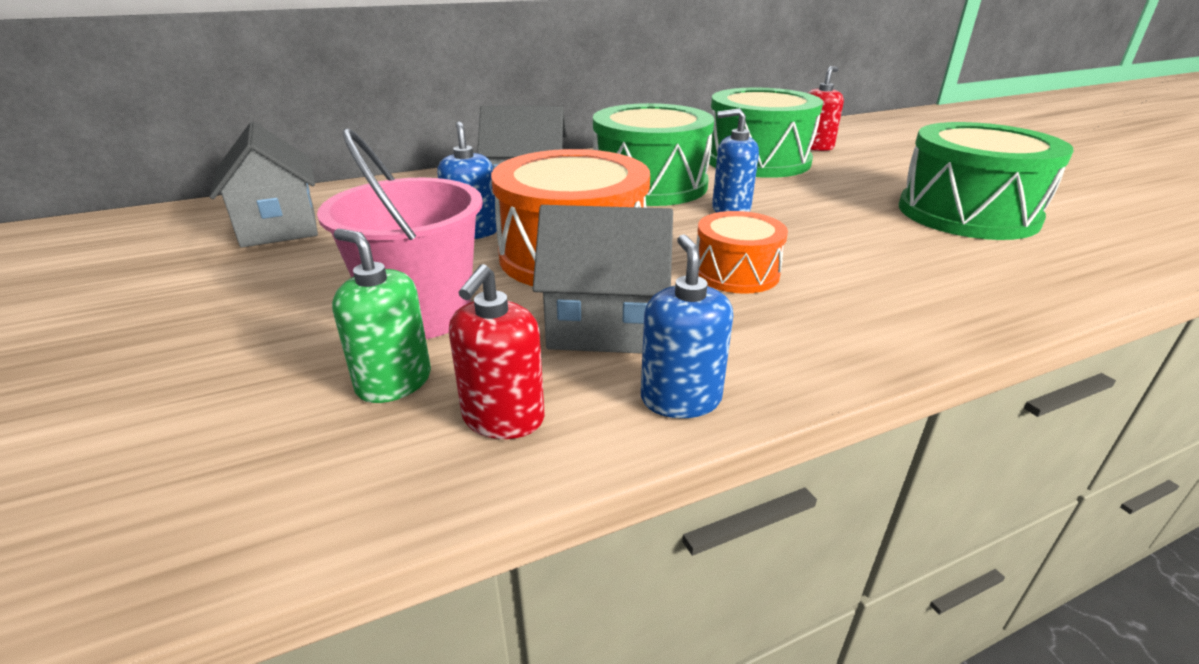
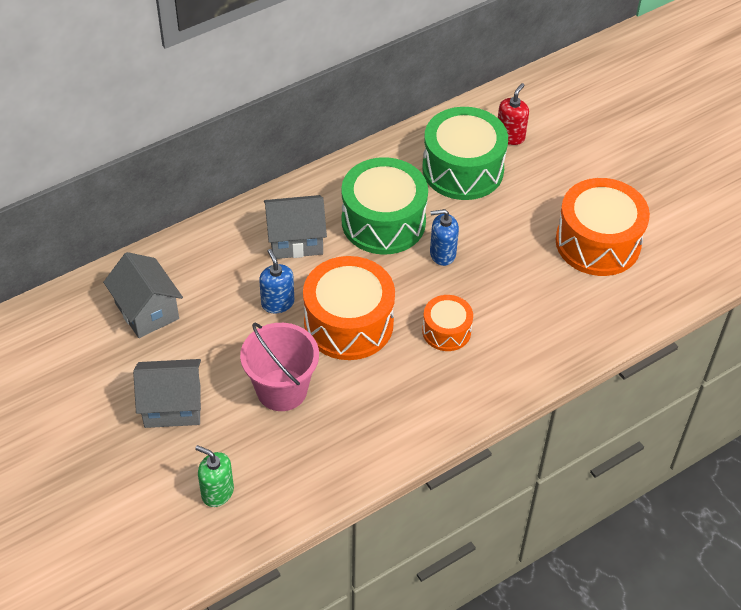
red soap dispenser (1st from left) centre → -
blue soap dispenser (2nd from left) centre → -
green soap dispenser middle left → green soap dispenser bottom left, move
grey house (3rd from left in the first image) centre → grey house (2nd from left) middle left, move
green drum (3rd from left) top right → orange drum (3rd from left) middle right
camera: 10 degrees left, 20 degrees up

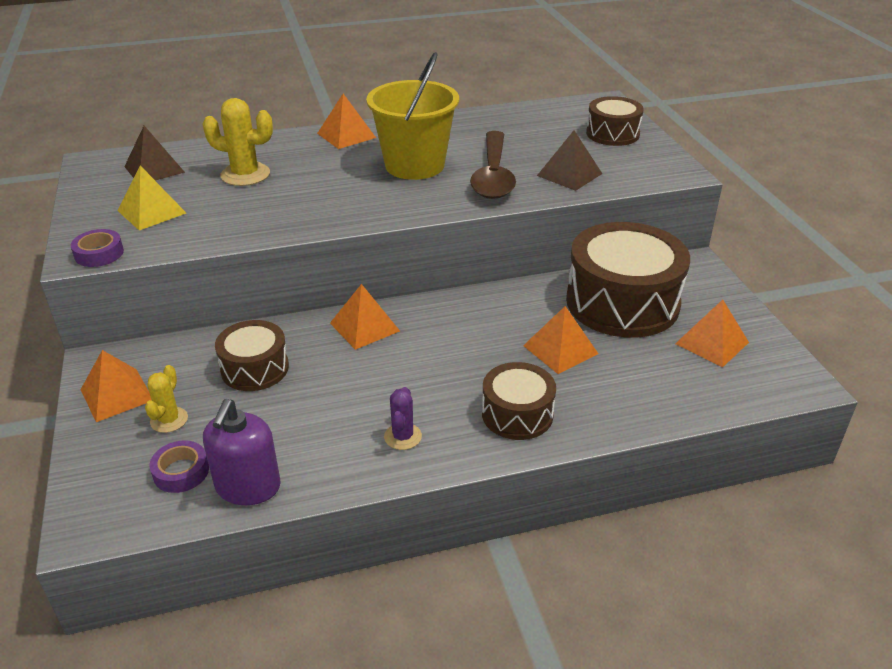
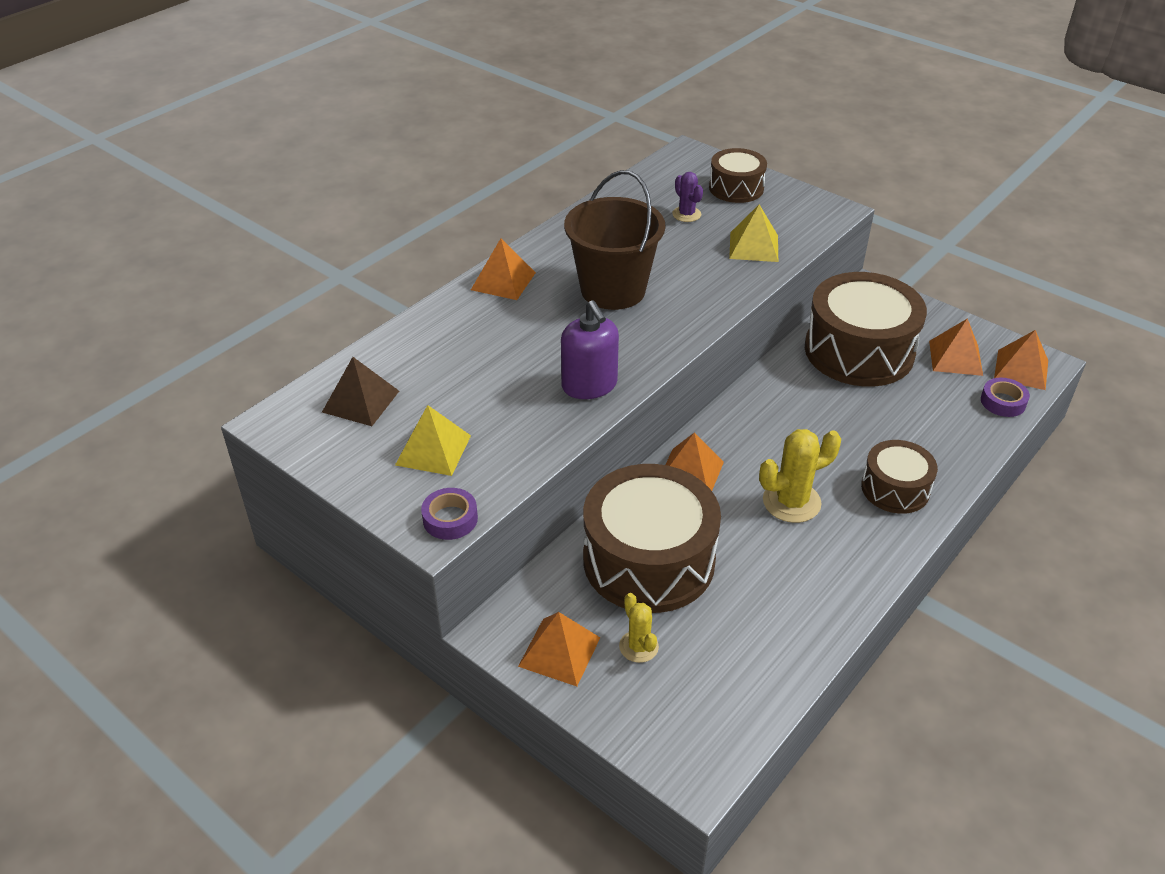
brown spoon top centre → -
purple tape (2nd from left) bottom left → purple tape (2nd from left) middle right, move
yellow cactus (2nd from left) top left → yellow cactus (2nd from left) middle right, move
purple soap dispenser bottom left → purple soap dispenser centre, move
purple cactus centre → purple cactus top centre, move
orange pyramid (4th from left in the first image) centre → orange pyramid (5th from left) middle right, move
yellow bucket top centre → brown bucket top centre
brown pyramid (2nd from left) top centre → yellow pyramid (2nd from left) top centre
brown drum (1st from left) middle left → brown drum (1st from left) centre, x1.84
camera: 35 degrees left, 5 degrees up

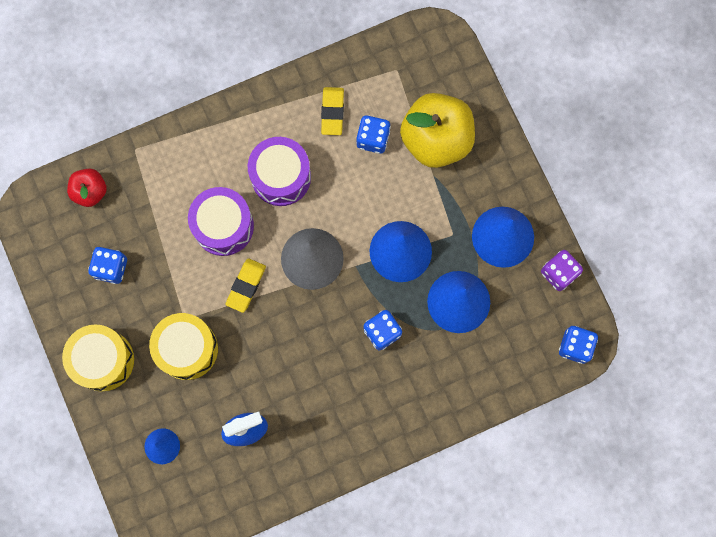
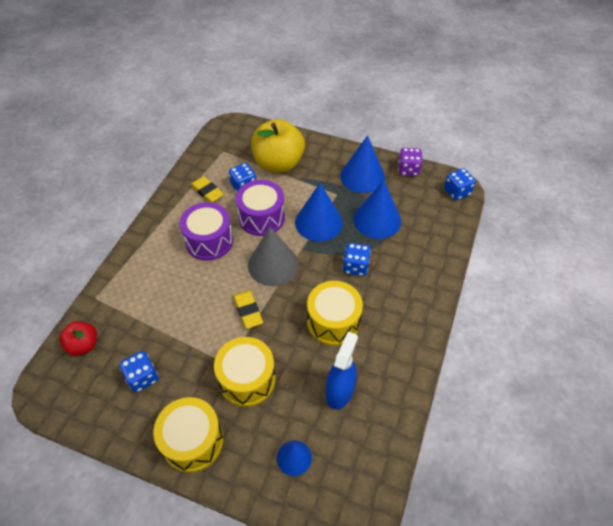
- → yellow drum (3rd from left) centre
purple drum (1st from left in the first image) middle left → purple drum (2nd from left) centre, move
camera: 45 degrees left, 25 degrees down

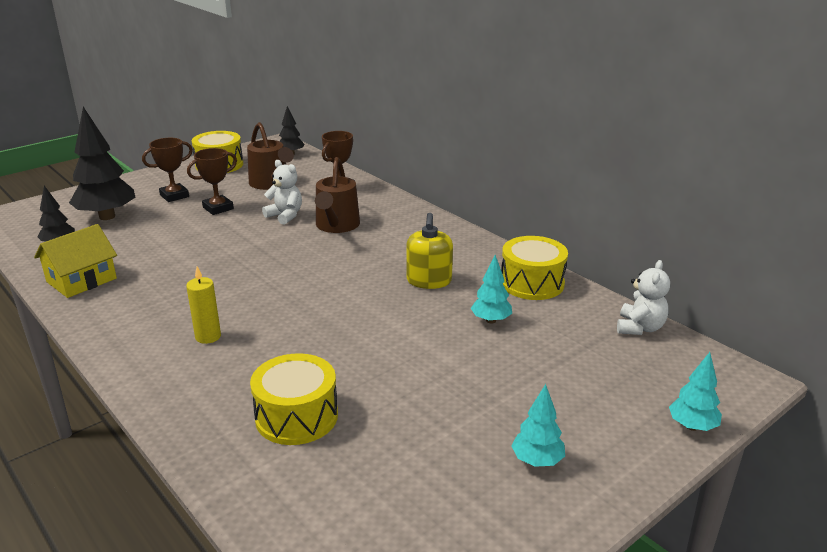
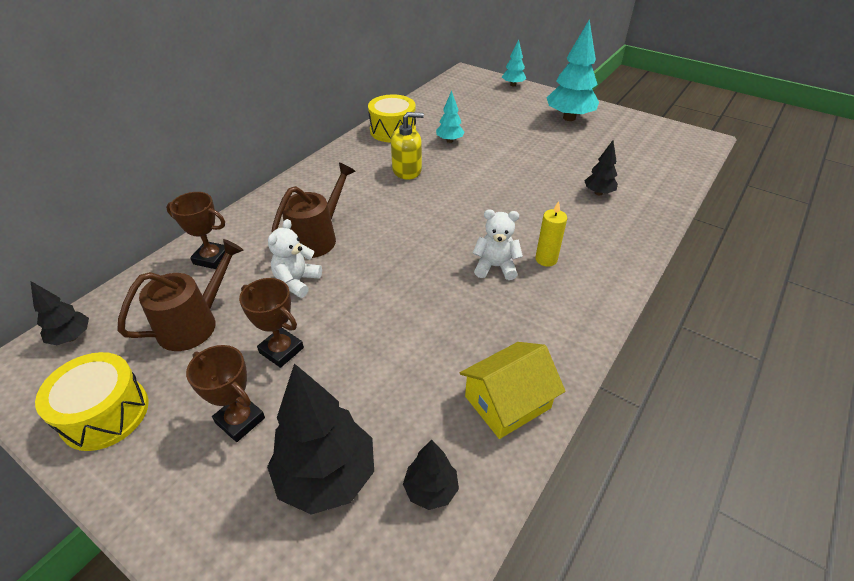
white teddy bear (2nd from left) middle right → white teddy bear (2nd from left) centre, move
yellow drum (2nd from left) bottom centre → black tree (4th from left) top right
yellow house middle left → yellow house bottom centre, 60 degrees counterclockwise
brown watering can (2nd from left) centre, 45 degrees counterclockwise
turquoise tree (2nd from left in the first image) bottom centre → turquoise tree (3rd from left) top right, x1.90
camera: 105 degrees left, 15 degrees up

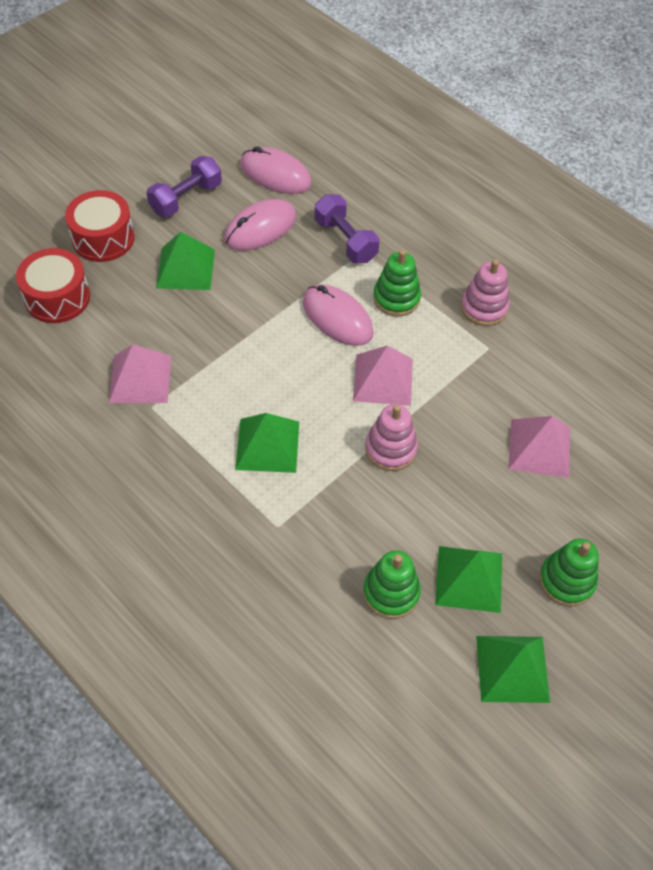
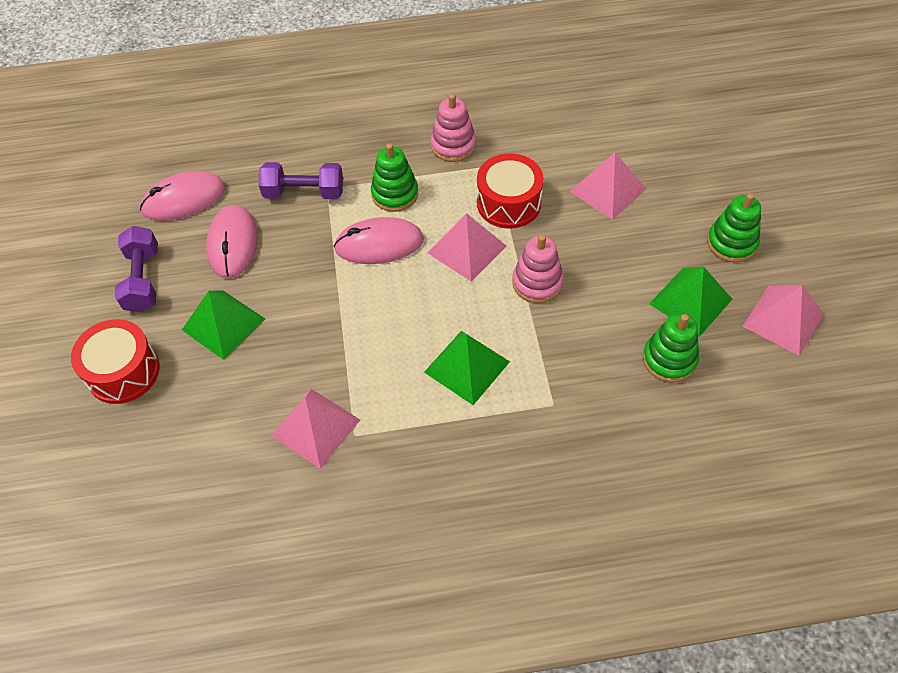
red drum (1st from left in the first image) top left → red drum (2nd from left) top centre, move
green pyramid (4th from left) bottom right → pink pyramid (4th from left) middle right
camera: 50 degrees left, 0 degrees up

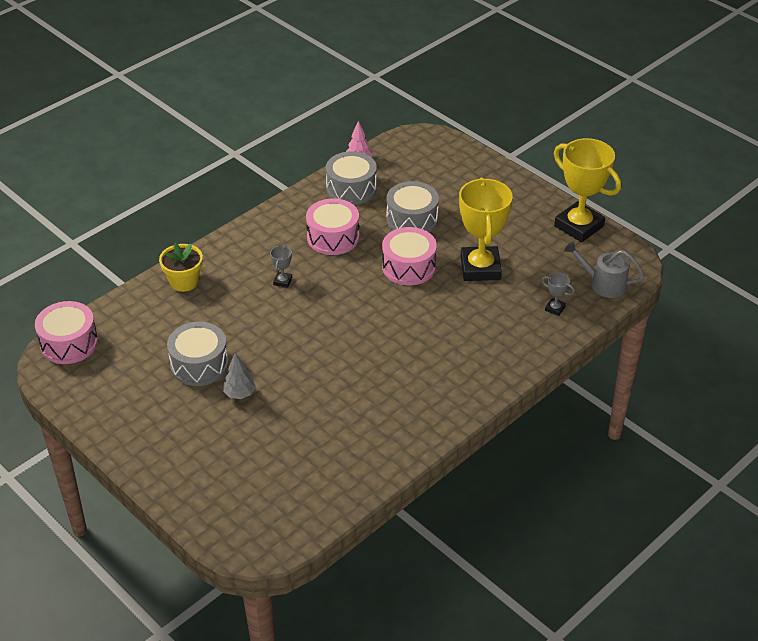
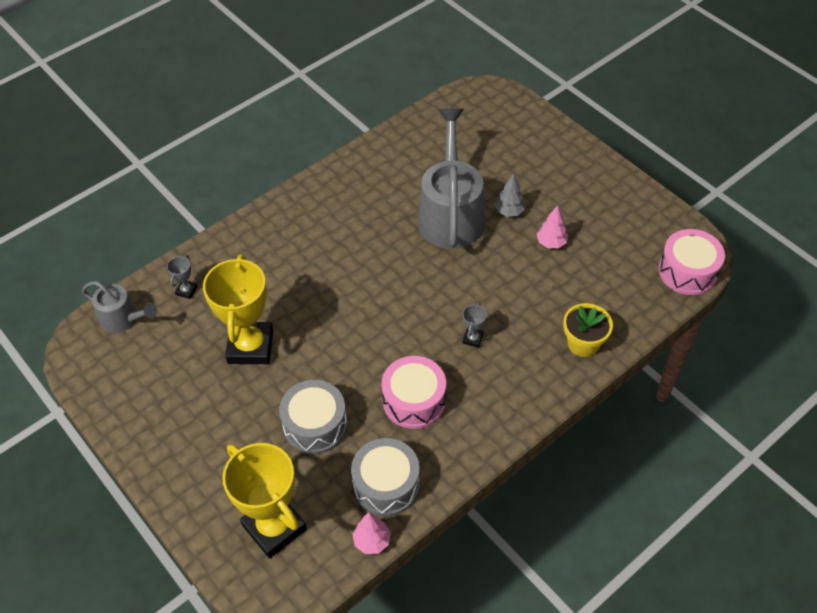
pink drum (3rd from left) centre → -
- → grey watering can (2nd from left) top centre
yellow trophy (2nd from left) top right → yellow trophy (2nd from left) bottom left, move
grey drum (1st from left) middle left → pink tree (2nd from left) middle right
grey trophy (2nd from left in the first image) middle right → grey trophy (1st from left) middle left, 75 degrees clockwise
camera: 175 degrees left, 10 degrees up

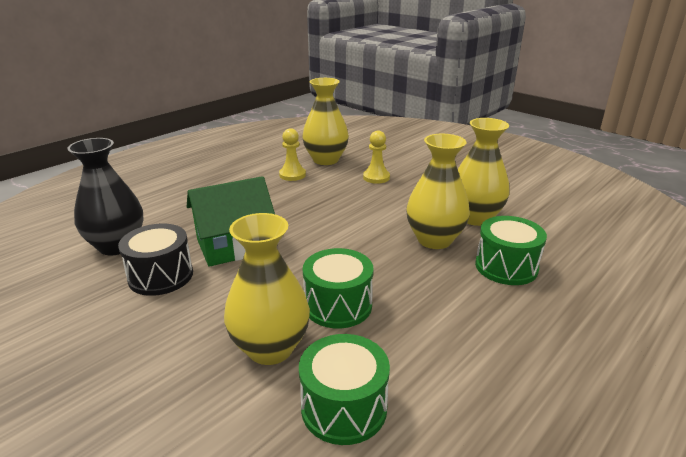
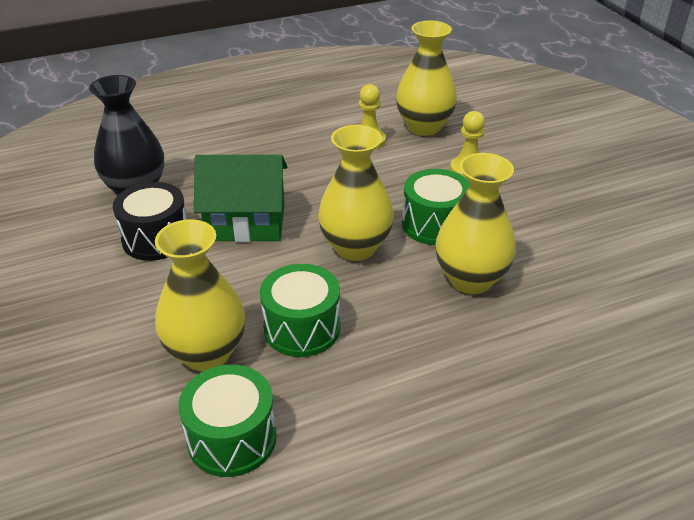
yellow vase (4th from left in the first image) middle right → yellow vase (2nd from left) centre, move
green drum (3rd from left) middle right → green drum (3rd from left) centre, move
camera: 25 degrees right, 10 degrees up

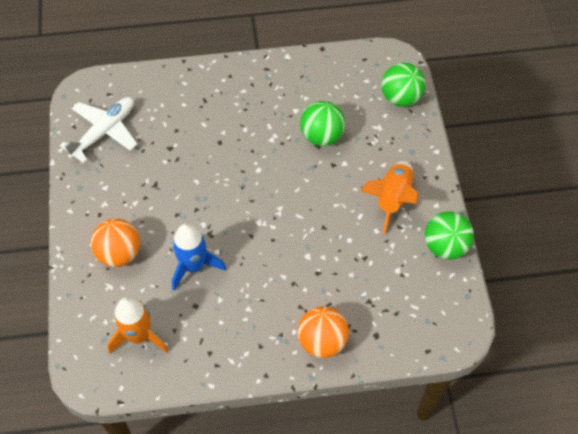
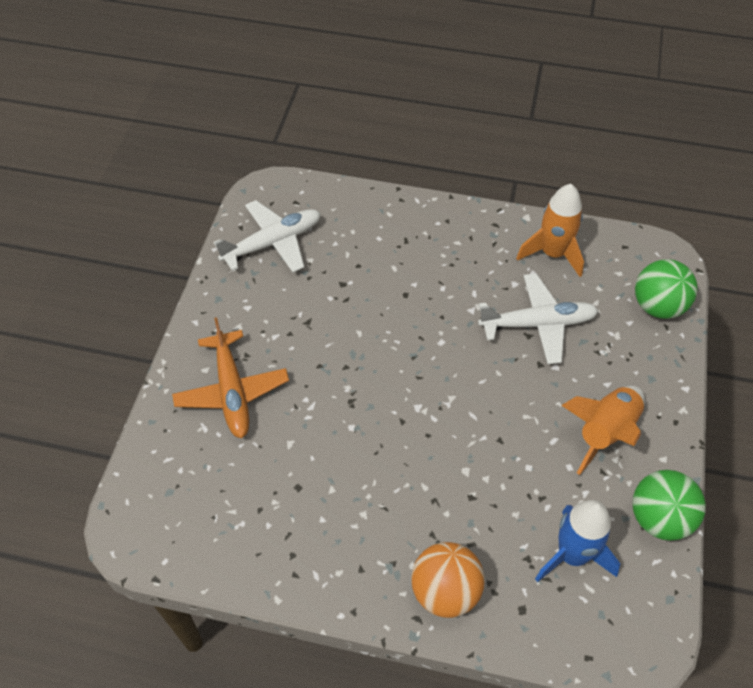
orange rocket (1st from left) bottom left → orange rocket (1st from left) middle right, move
blue rocket centre → blue rocket bottom right, move
orange ball (1st from left) middle left → orange plane middle left
green ball (1st from left) top centre → white plane (2nd from left) middle right
camera: 20 degrees right, 5 degrees down

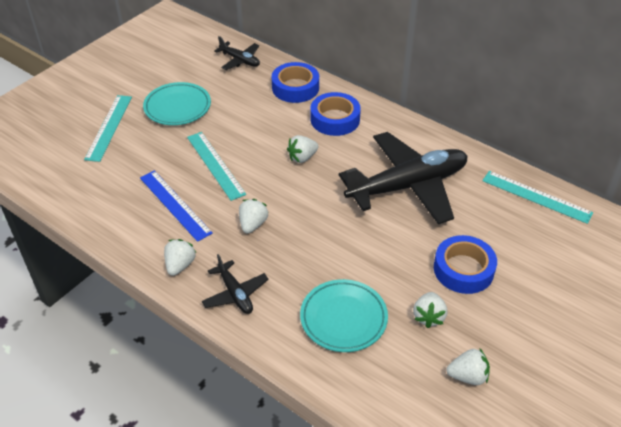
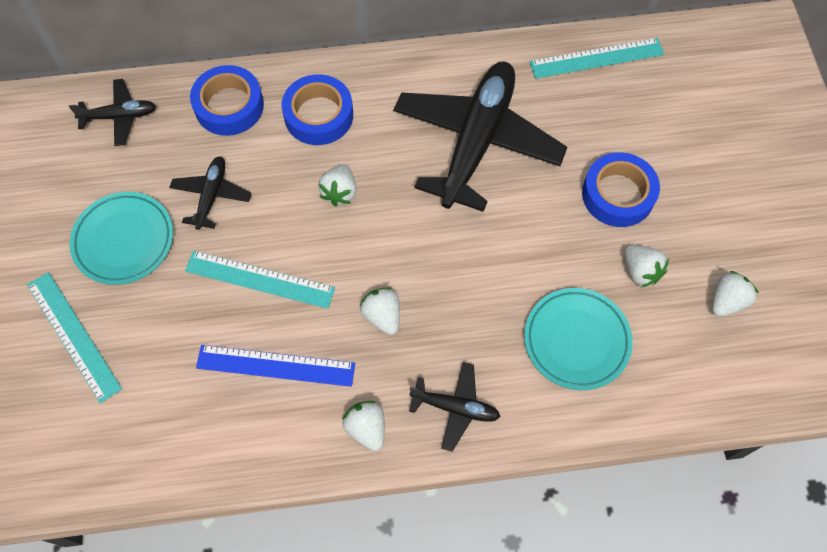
- → black plane (2nd from left) middle left
camera: 45 degrees left, 20 degrees up

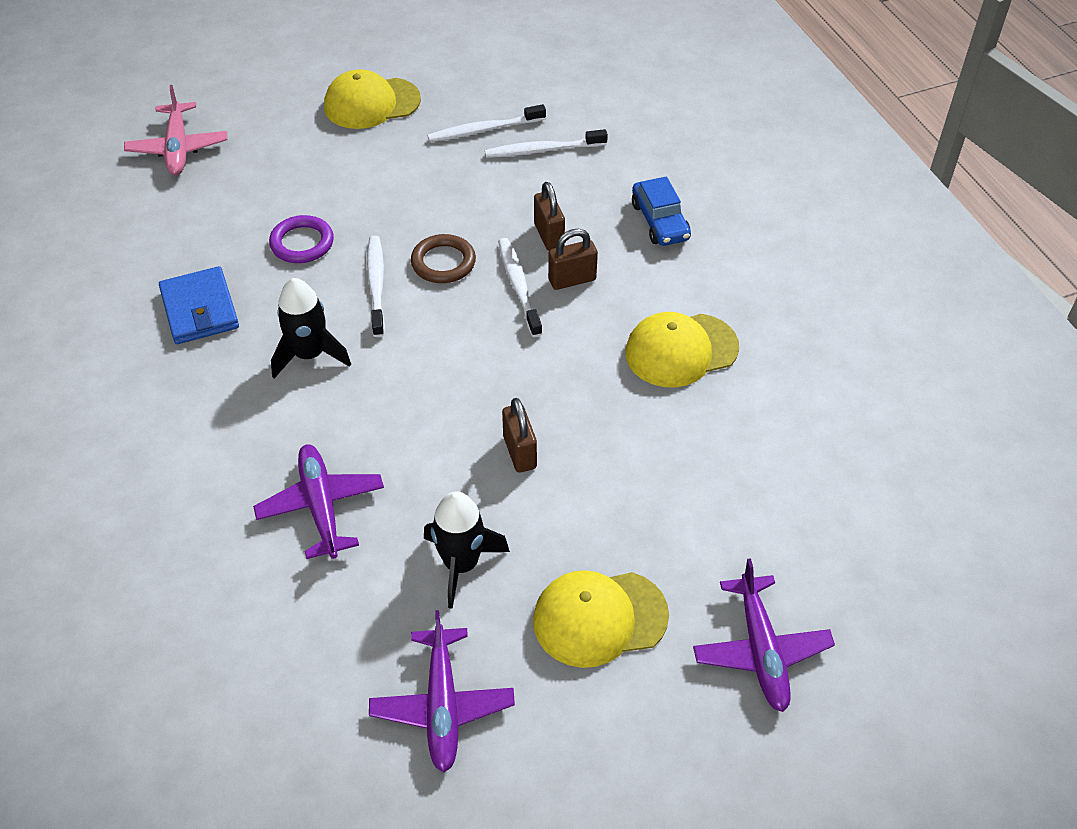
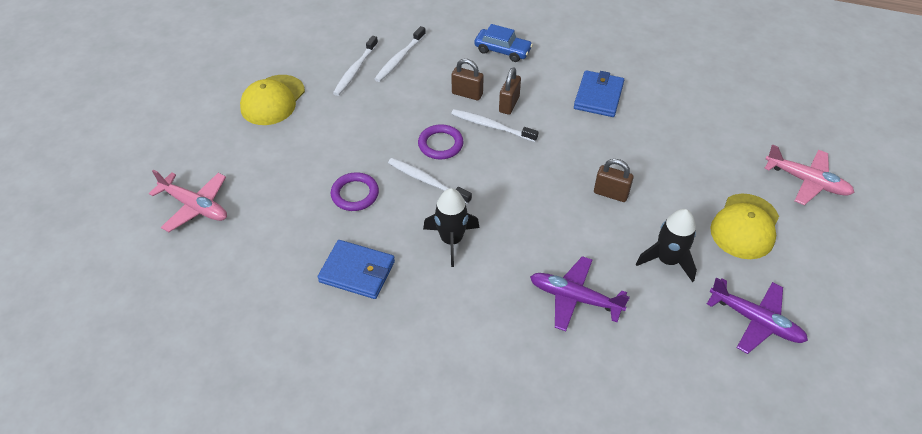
yellow cap (3rd from left) centre → blue wallet (2nd from left) top centre
brown ring top centre → purple ring (2nd from left) top centre
purple plane (3rd from left) bottom right → pink plane (2nd from left) middle right
camera: 50 degrees left, 0 degrees up

